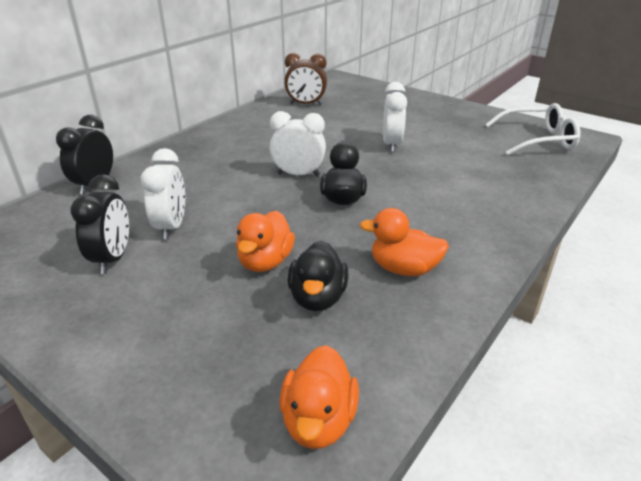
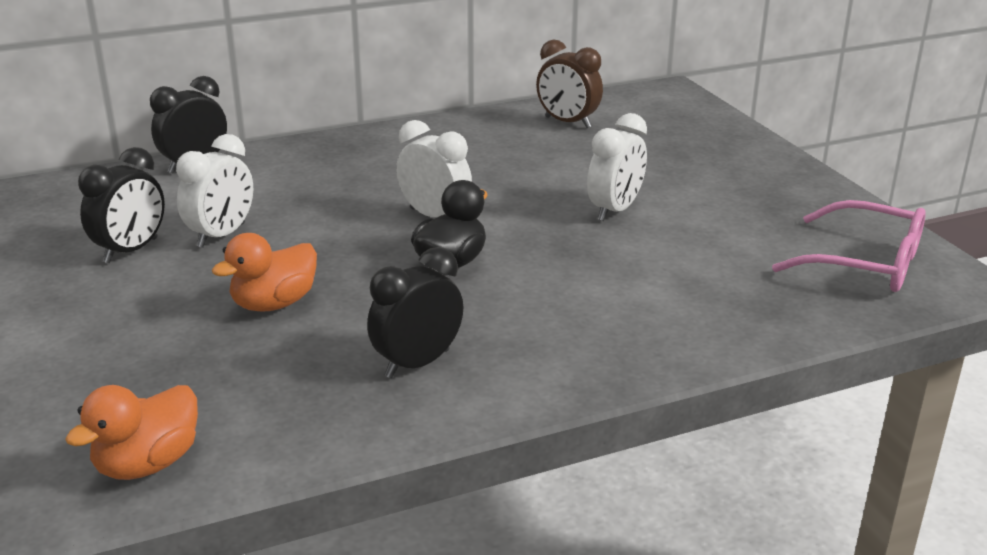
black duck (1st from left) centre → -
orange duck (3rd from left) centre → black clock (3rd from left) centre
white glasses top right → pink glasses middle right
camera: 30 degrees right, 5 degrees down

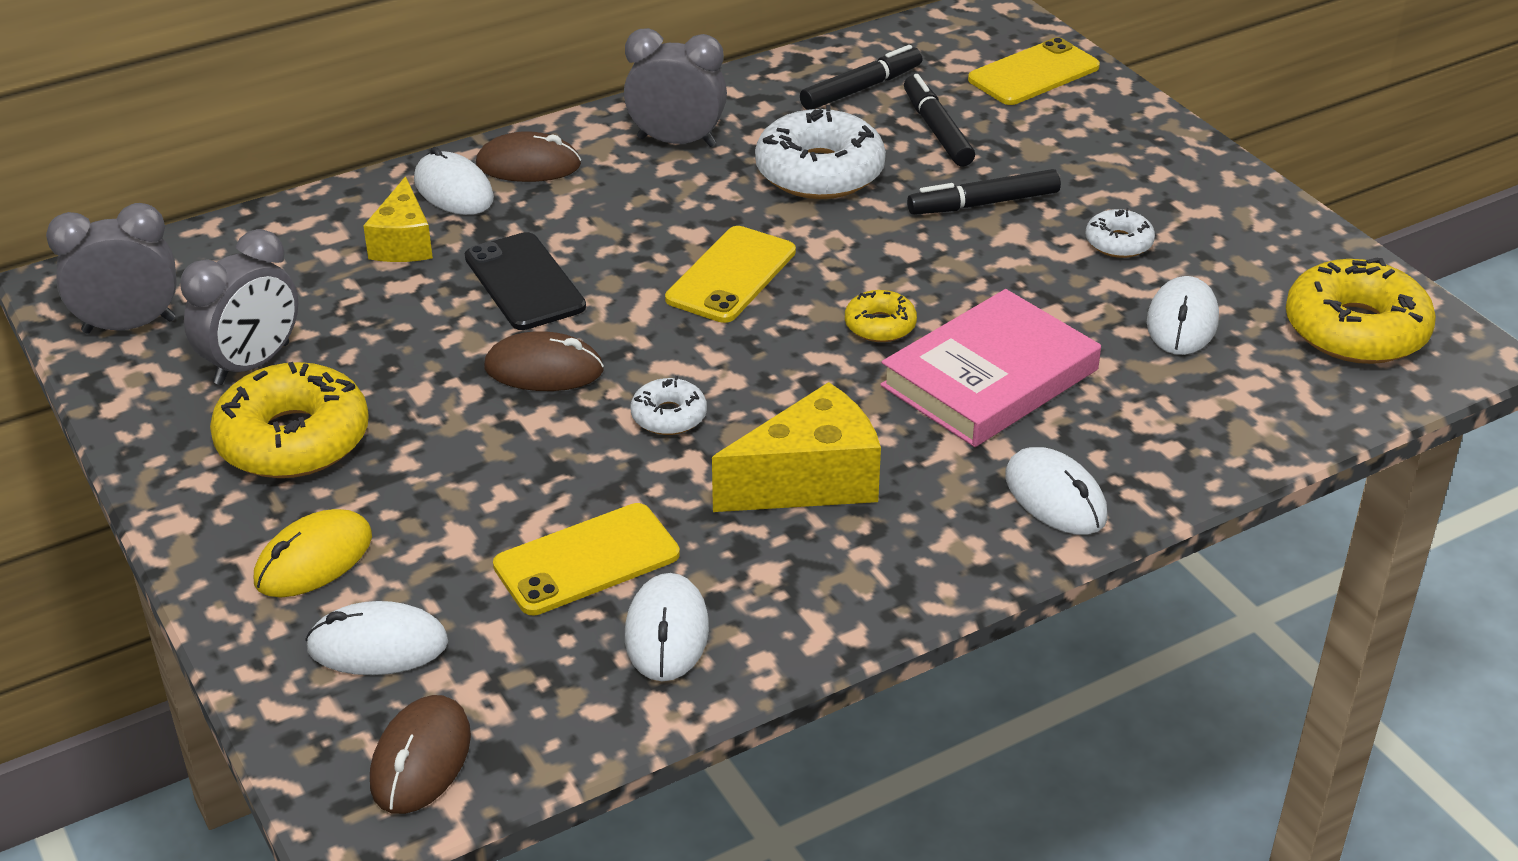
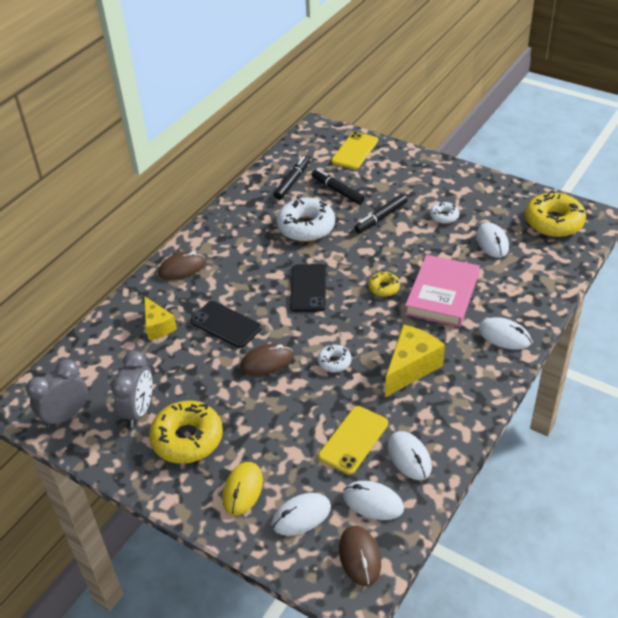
grey clock (3rd from left) top centre → -
white mouse (2nd from left) top left → white mouse (2nd from left) bottom centre, move
yellow phone (2nd from left) top centre → black phone (2nd from left) centre
camera: 25 degrees left, 5 degrees up

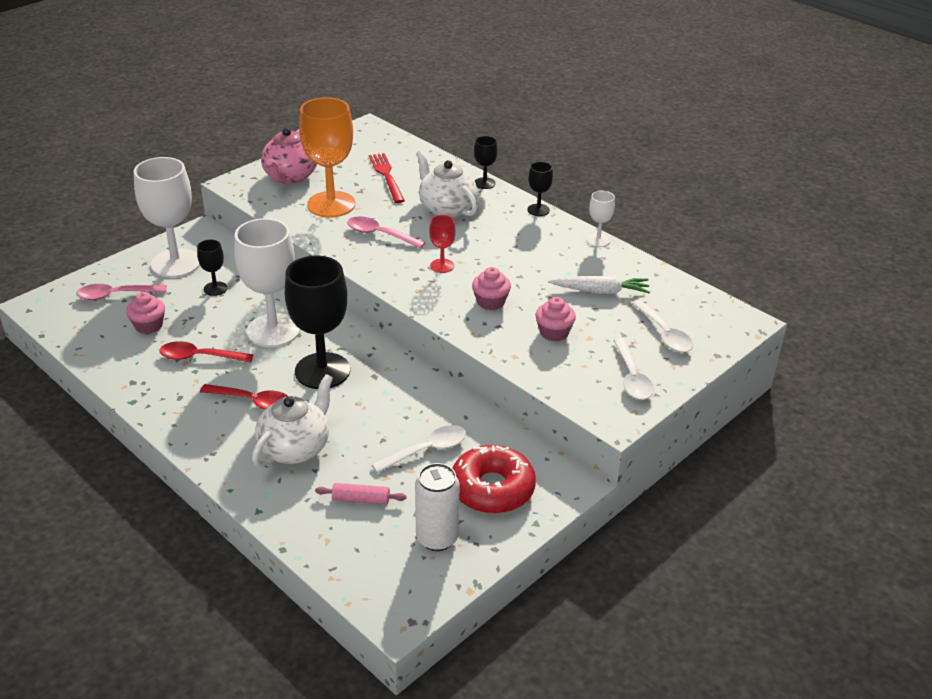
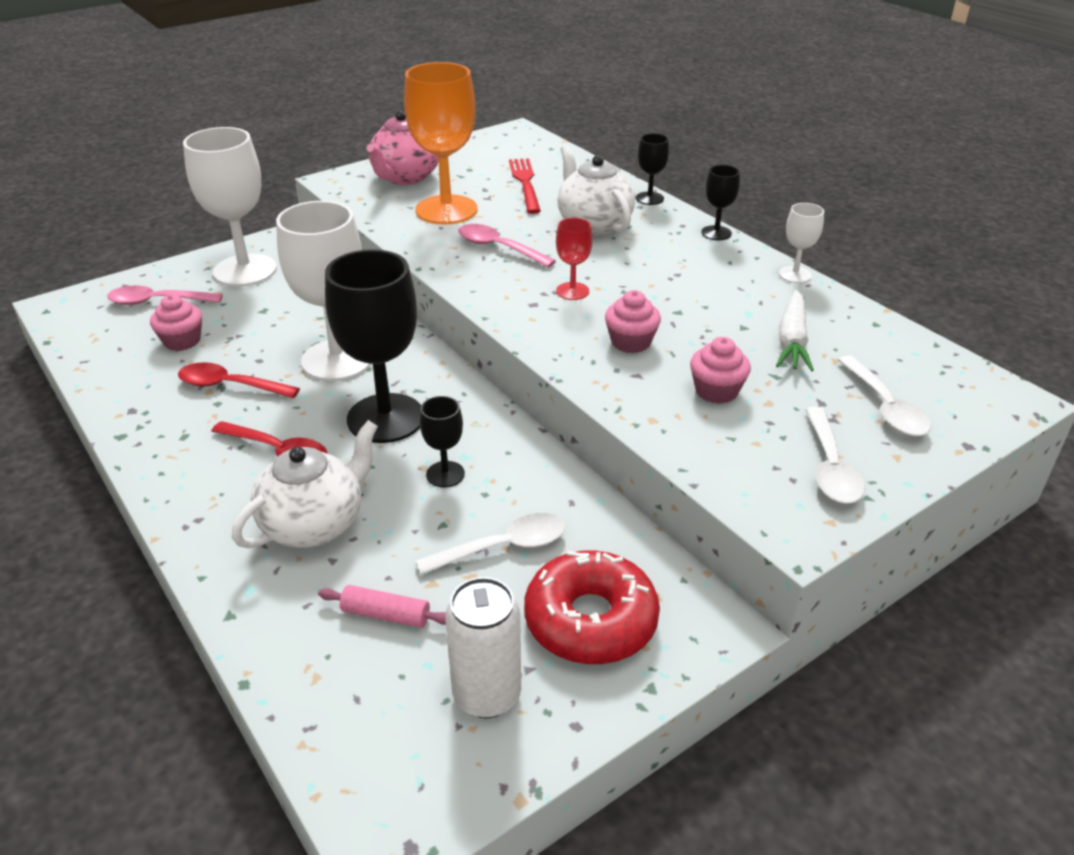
black goblet (1st from left in the first image) middle left → black goblet (2nd from left) centre, move
white carrot centre → white carrot middle right, 90 degrees clockwise
camera: 10 degrees right, 0 degrees up

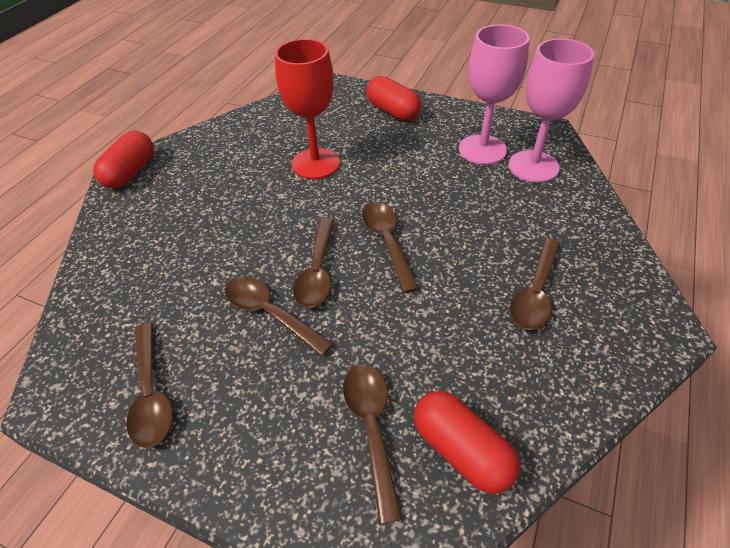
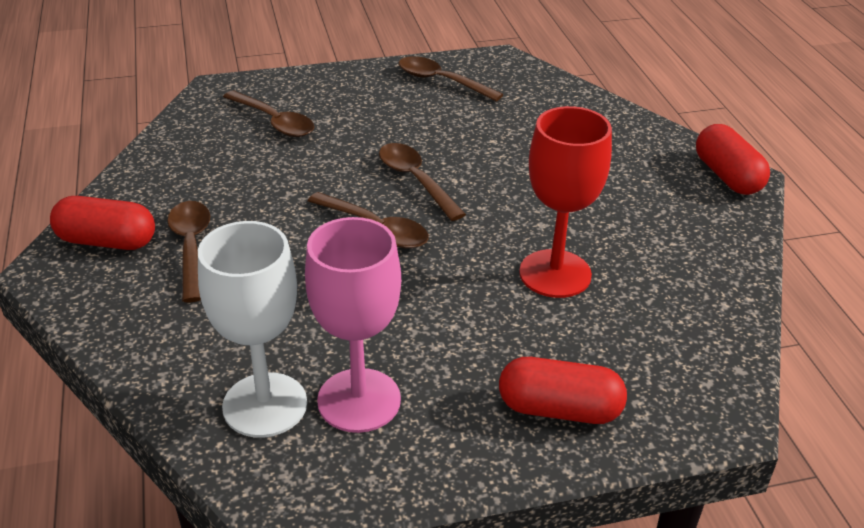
brown spoon (2nd from left) centre → -
red capsule (3rd from left in the first image) bottom centre → red capsule (1st from left) middle left, move
pink goblet (2nd from left) top right → white goblet middle left
camera: 140 degrees right, 10 degrees down

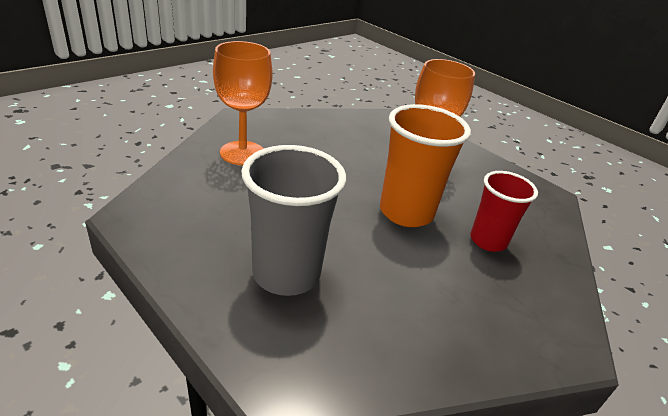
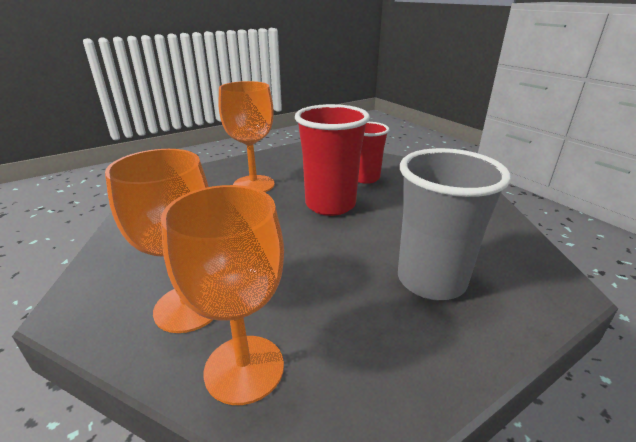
- → orange goblet (2nd from left) bottom centre
orange cup centre → red cup (1st from left) centre
camera: 75 degrees left, 5 degrees down

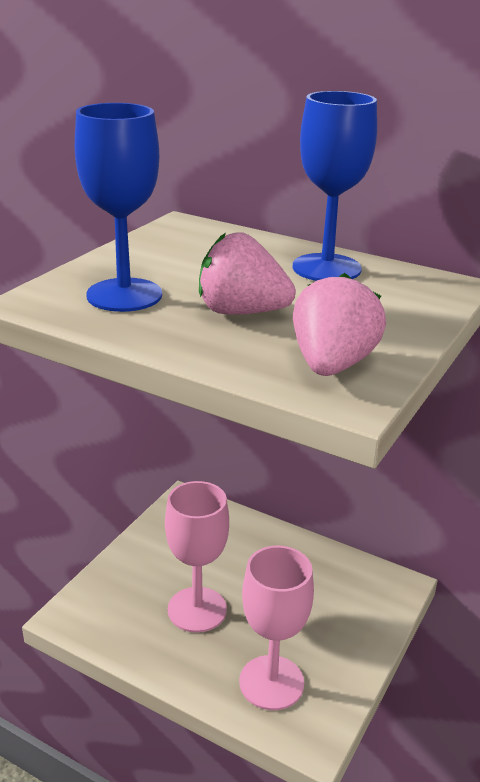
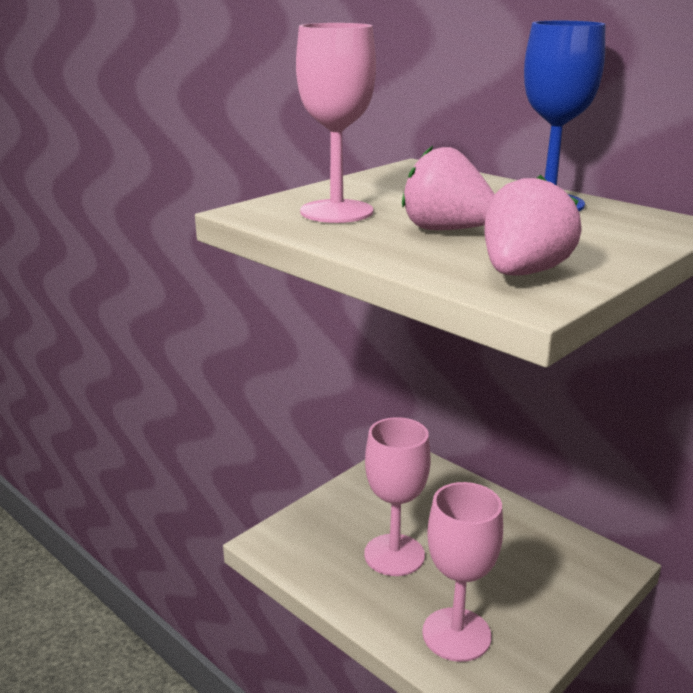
blue goblet (1st from left) top left → pink goblet (1st from left) top centre
camera: 15 degrees right, 5 degrees down

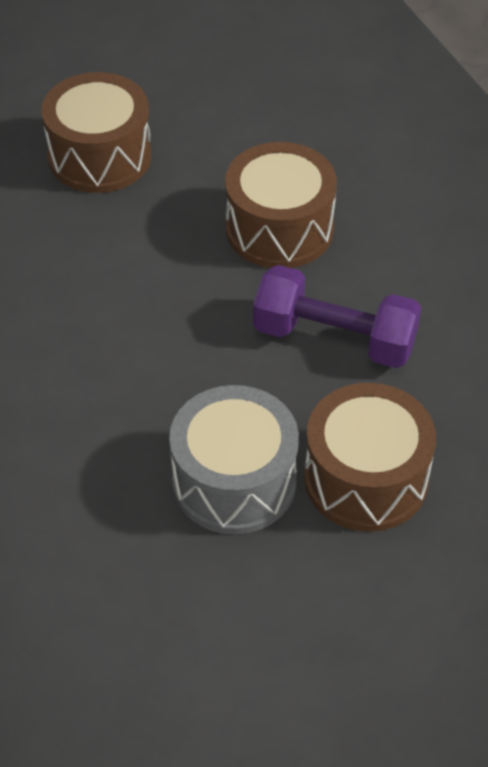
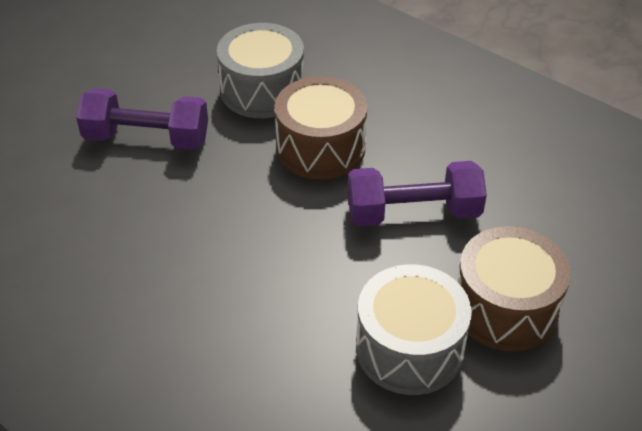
- → grey drum (1st from left) top centre
brown drum (1st from left) top left → purple dumbbell (1st from left) top left
camera: 25 degrees left, 5 degrees down

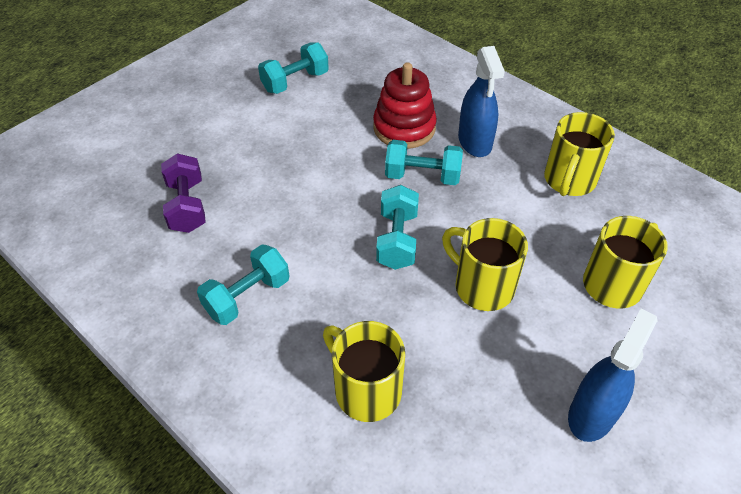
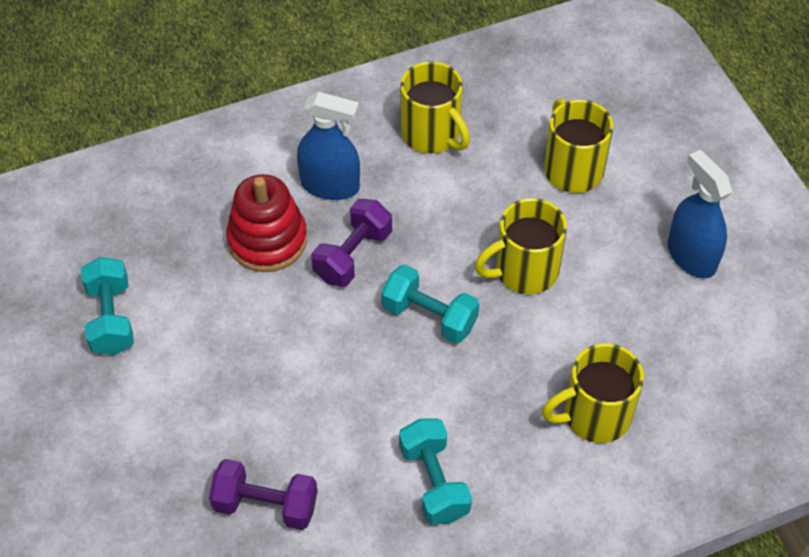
turquoise dumbbell (4th from left) top centre → purple dumbbell (2nd from left) centre
camera: 65 degrees left, 5 degrees up

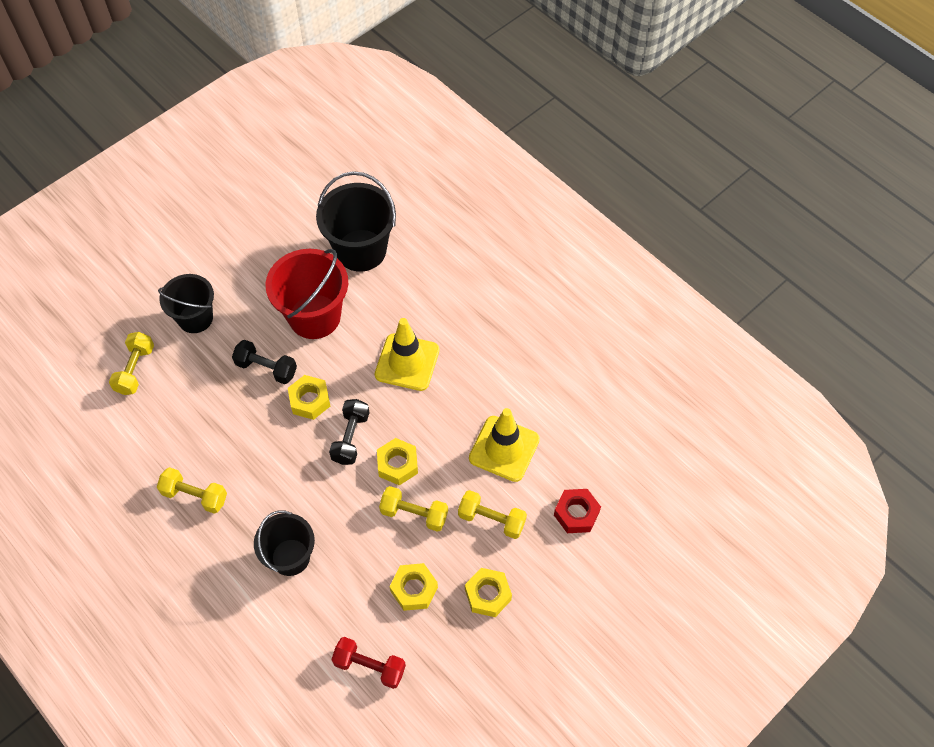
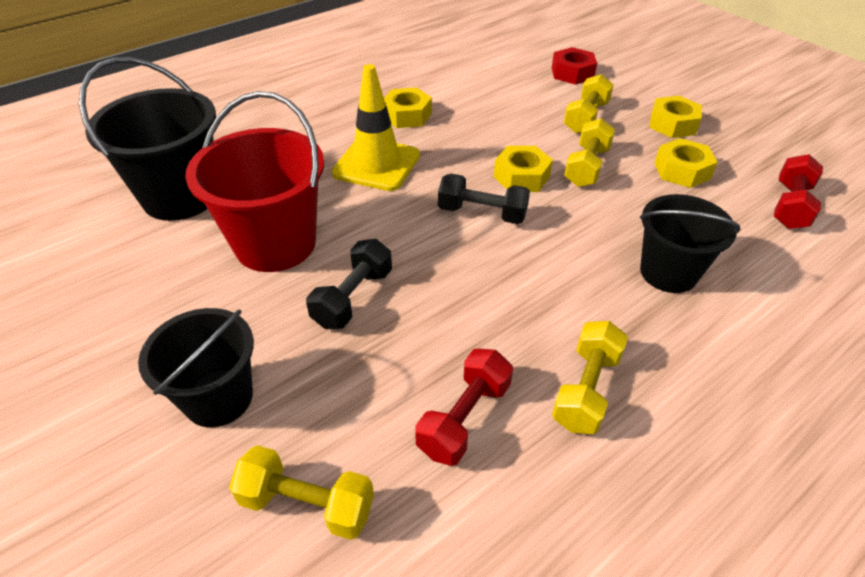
yellow traffic cone (2nd from left) centre → -
- → red dumbbell (1st from left) bottom centre
yellow nut (1st from left) middle left → yellow nut (1st from left) top centre, move
camera: 85 degrees left, 15 degrees down

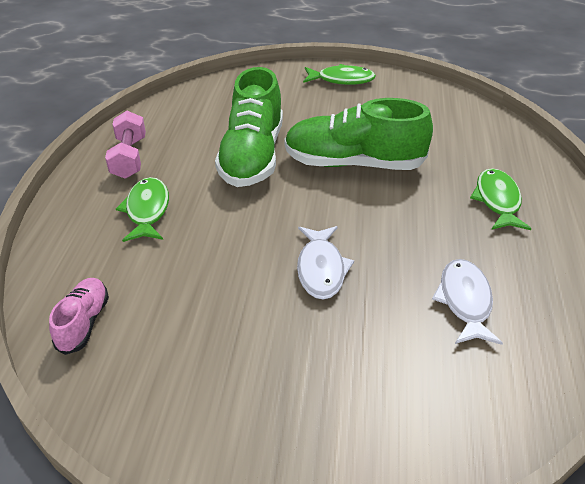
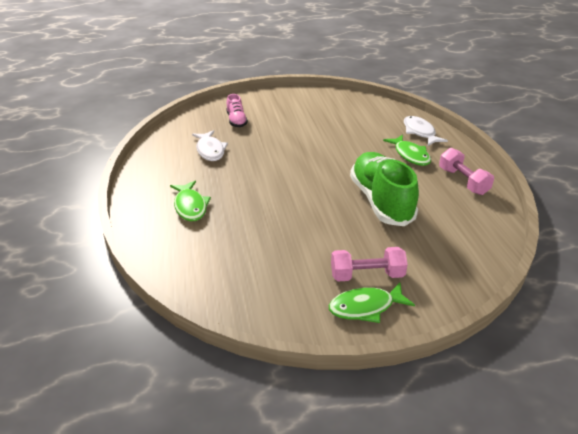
green shoe (2nd from left) top centre → -
- → pink dumbbell (1st from left) centre
pink shoe middle left → pink shoe top centre, move
white fish (1st from left in the first image) centre → white fish (2nd from left) top right, move
camera: 160 degrees right, 5 degrees down

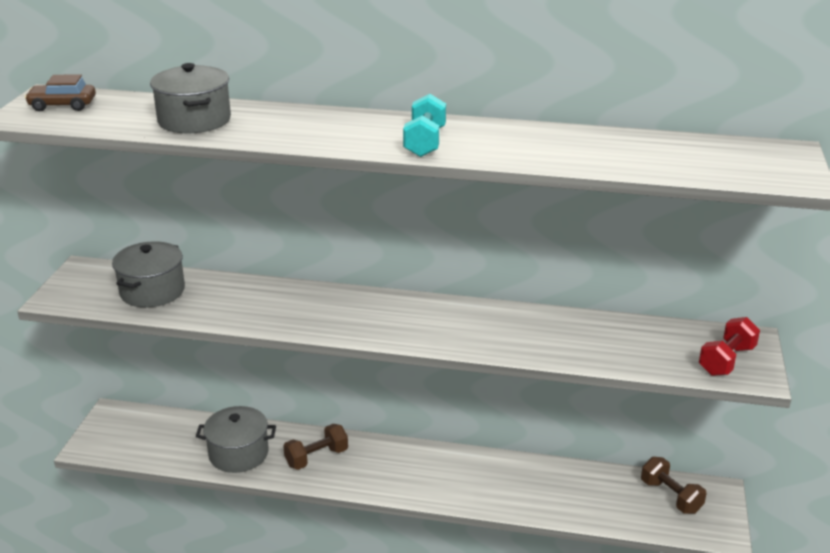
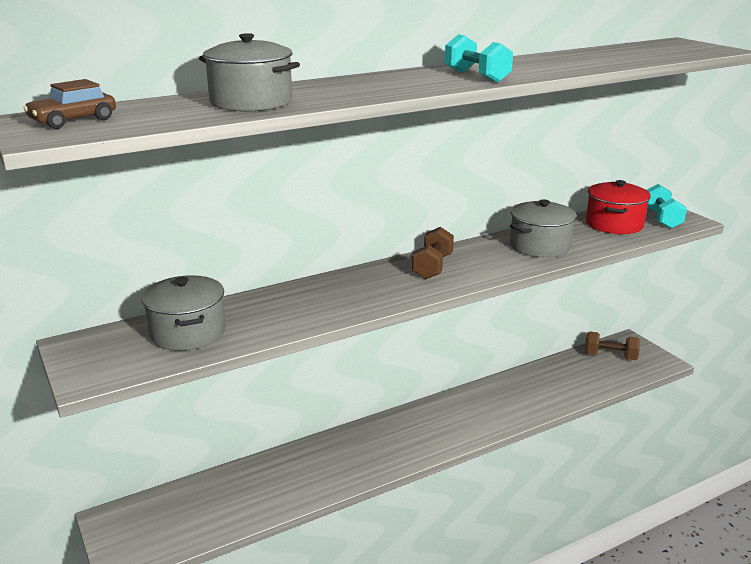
- → red pot middle right
grey pot (3rd from left) bottom left → grey pot (3rd from left) middle right, move
brown dumbbell (1st from left) bottom centre → brown dumbbell (1st from left) centre, move
red dumbbell middle right → turquoise dumbbell (2nd from left) middle right
camera: 40 degrees left, 5 degrees down

